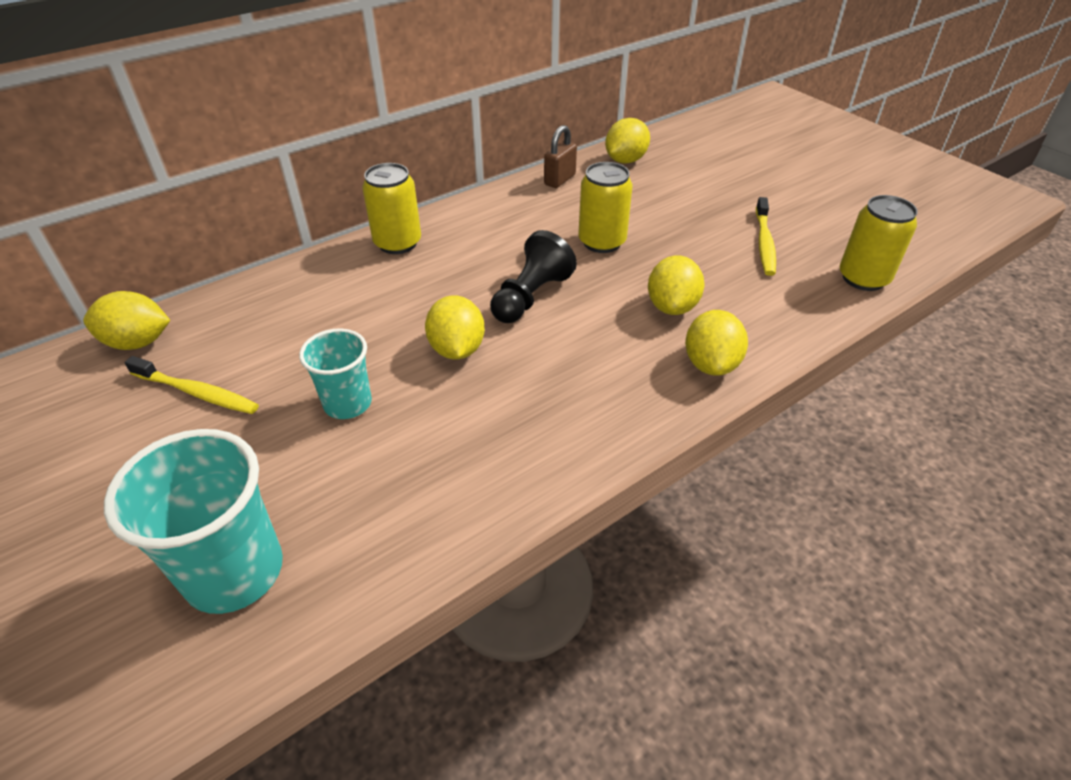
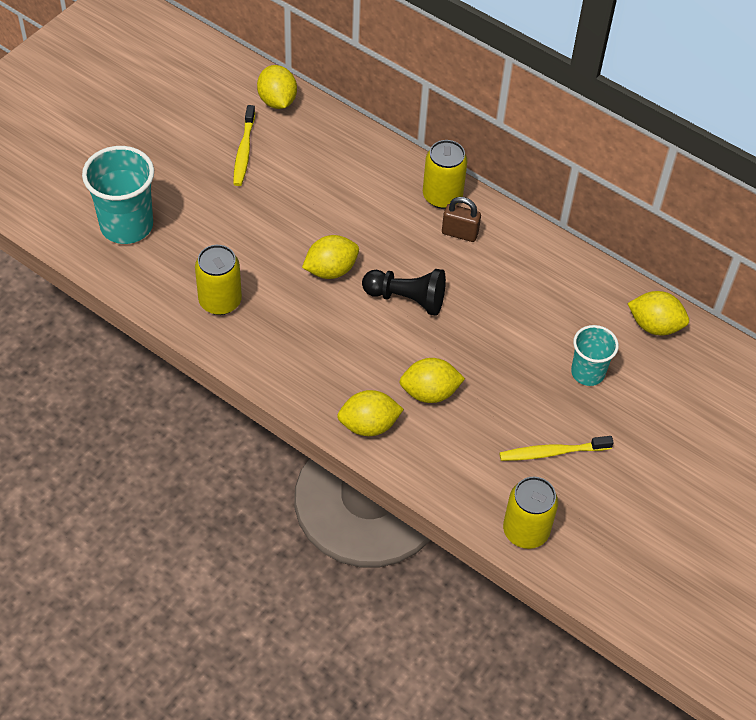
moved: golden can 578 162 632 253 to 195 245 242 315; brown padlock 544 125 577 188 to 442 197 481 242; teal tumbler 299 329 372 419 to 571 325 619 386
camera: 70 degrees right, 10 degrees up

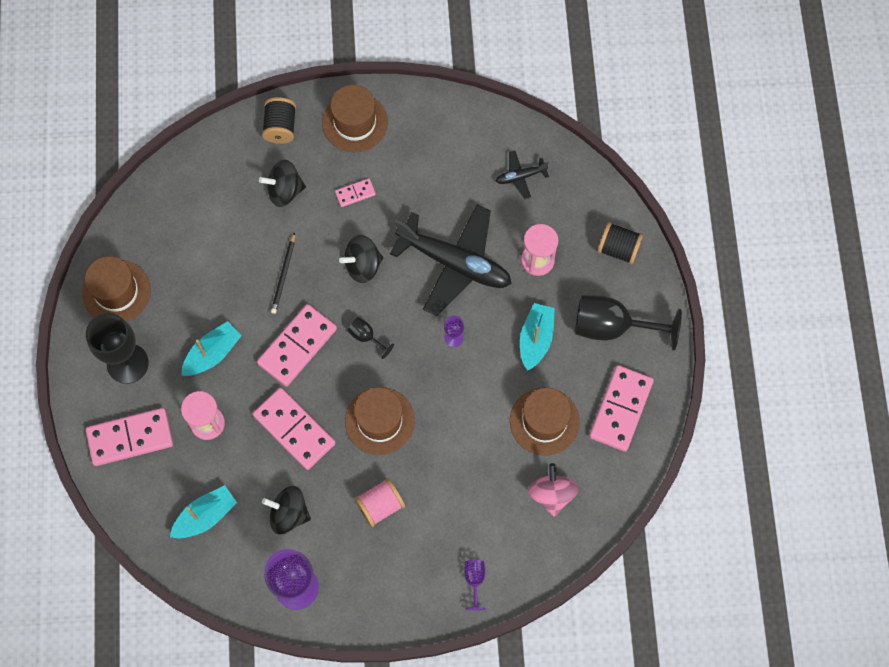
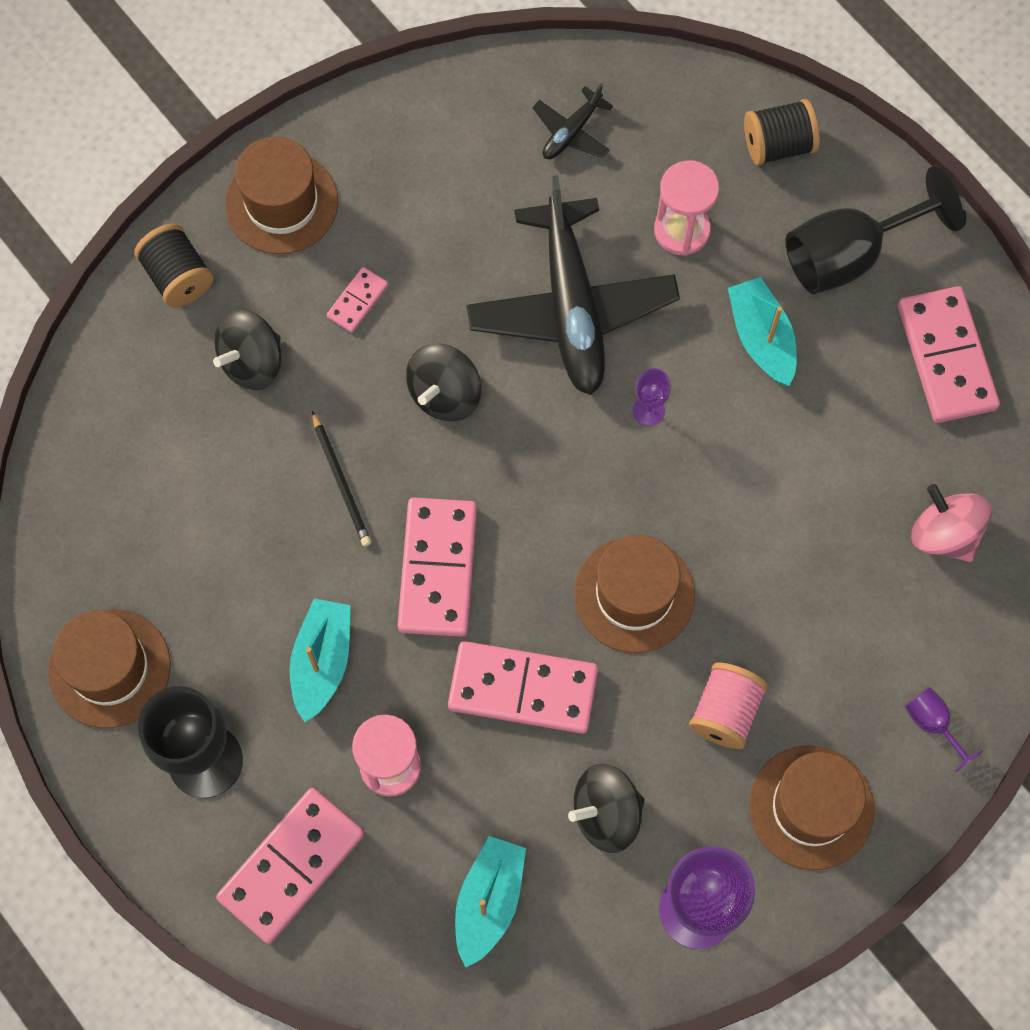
removed: ebony goblet 348 317 394 359
moved: brown top hat 510 388 580 456 to 749 746 875 870
turned: ebony toy plane 390 205 512 316 = 466 175 680 395 90 degrees clockwise
camera: 35 degrees left, 0 degrees up

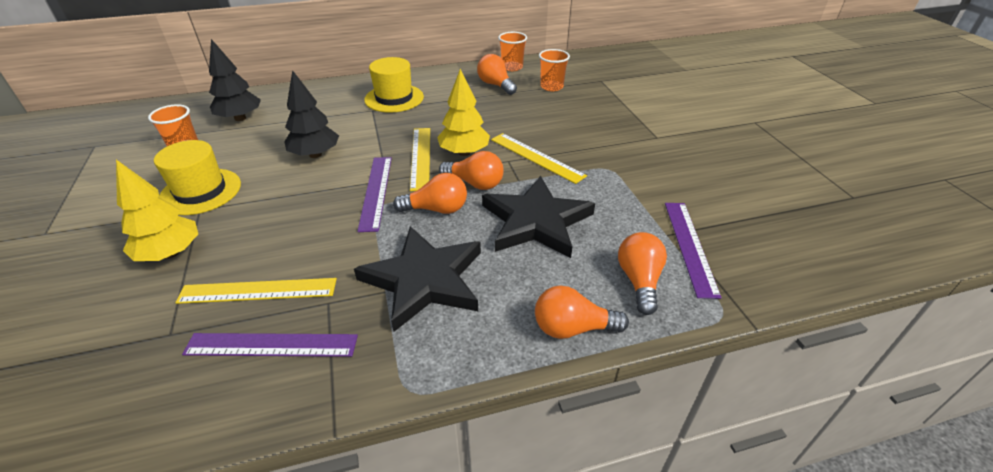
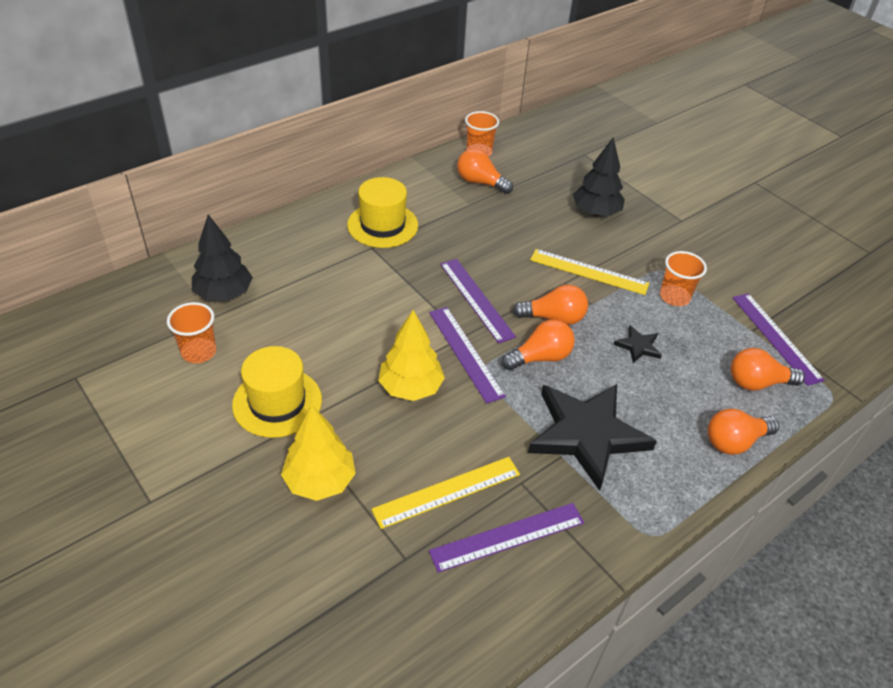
moved: golden toy tree 437 69 490 156 to 378 310 445 401; ebony toy tree 284 70 339 158 to 573 137 625 216; orange-coloured tumbler 539 49 570 91 to 660 251 707 306
recoloured: golden measuring stick 410 128 430 191 to violet measuring stick 440 259 516 343
turned: orange-coloured lightbulb 618 232 667 315 = 731 348 805 391 75 degrees counterclockwise
resized: ebony five-pointed star 482 176 595 258 = 614 325 662 363 x0.42
camera: 25 degrees left, 5 degrees up

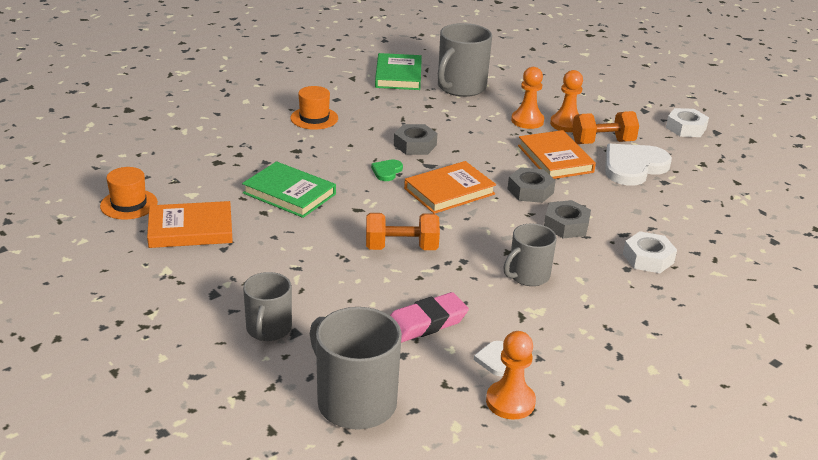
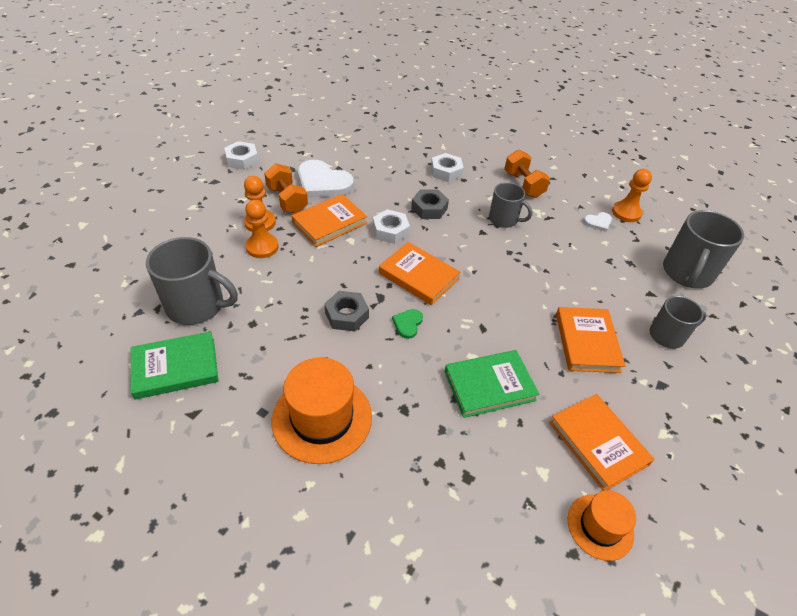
removed: rosy eraser 390 292 469 343
added: orange-coloured hardcover 556 307 625 373
moved: orange-coloured dumbbell 366 213 440 250 to 504 150 550 198
recoloured: ash-grey nut 508 167 556 203 to white nut 373 209 410 244
turned: leaf-green love heart 371 160 403 181 = 392 309 423 339 105 degrees clockwise; leaf-green hardcover 242 161 336 218 = 445 350 539 418 60 degrees clockwise
resized: orange-coloured top hat 290 86 338 130 = 272 357 372 464 x1.69
camera: 110 degrees left, 15 degrees up

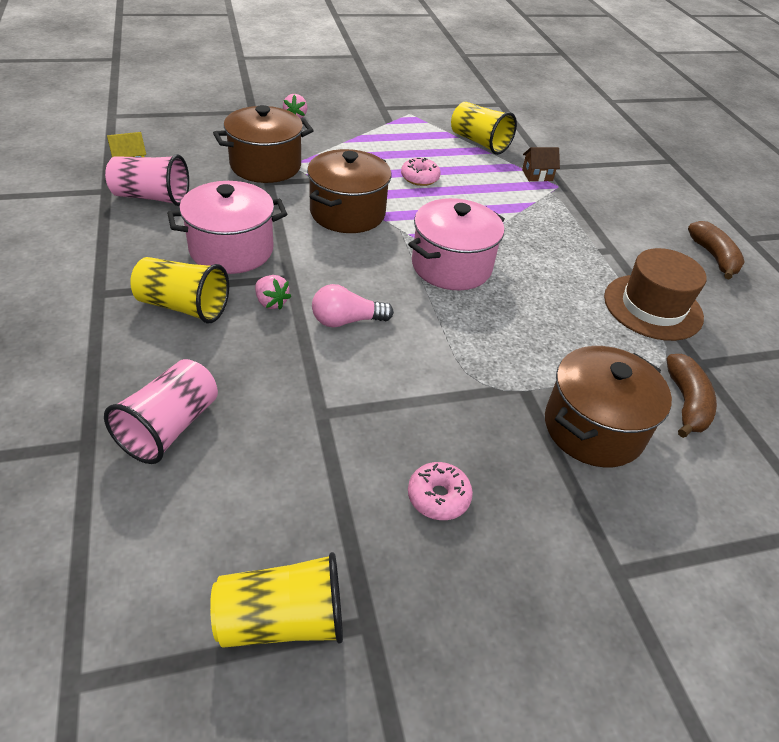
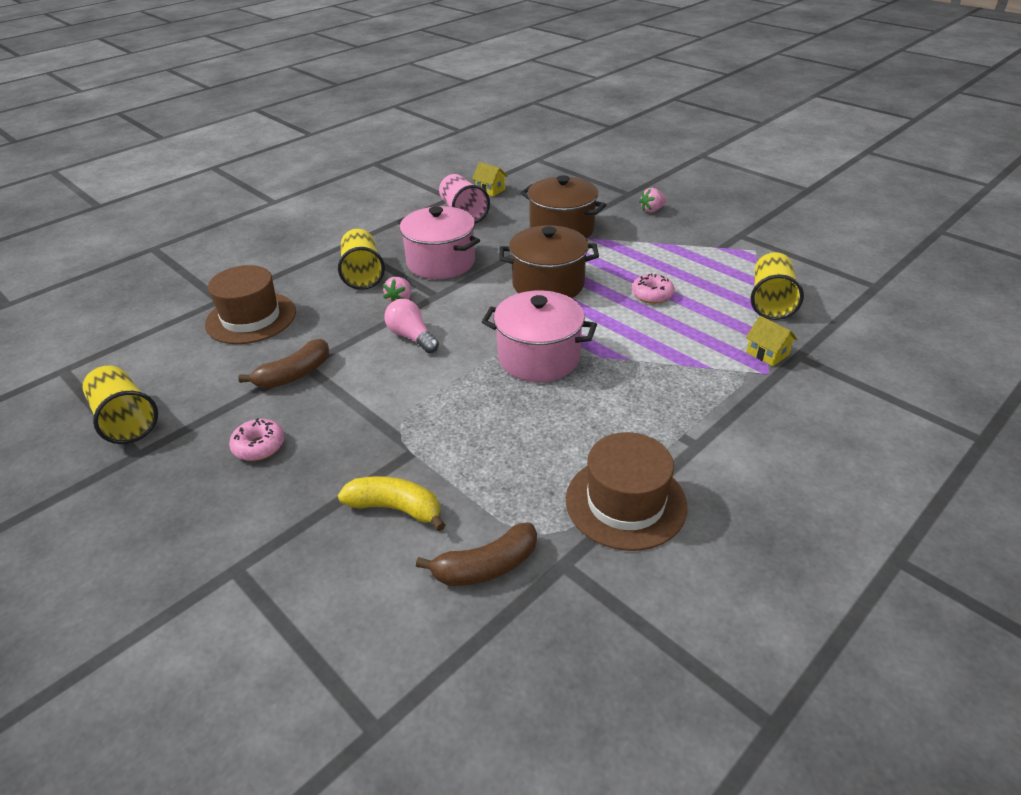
moved: brown toy banana 688 221 745 280 to 238 339 329 389
replaced: rosy tumbler 104 359 218 464 to brown top hat 205 265 296 344; brown stockpot 545 346 672 467 to golden toy banana 338 476 445 531
recoloured: brown cottage 522 147 560 182 to golden cottage 746 316 797 366
camera: 65 degrees right, 5 degrees down

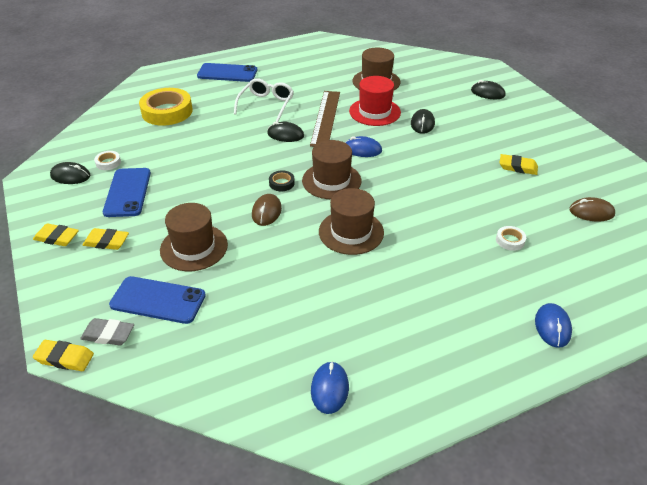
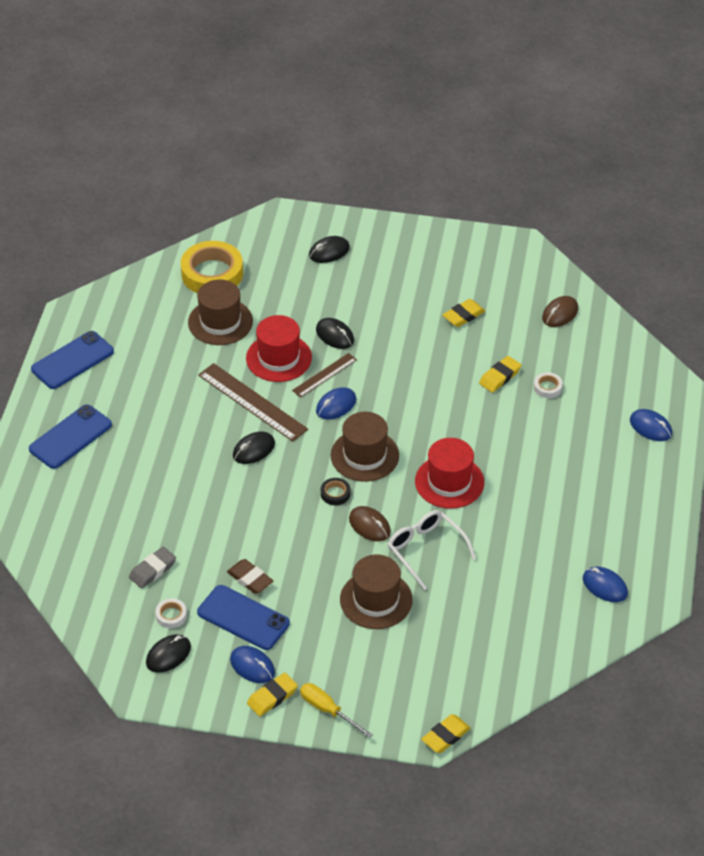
added: brown eraser 227 559 273 594; blue mouse 230 646 275 683; brown measuring stick 292 353 357 398; golden hand screwdriver 300 683 373 738
moved: blue smartphone 109 276 206 324 to 31 331 114 389; ash-grey eraser 80 318 134 345 to 129 547 176 589; golden tape 139 88 192 126 to 181 241 243 293; white glasses 234 78 294 122 to 387 510 476 590; golden eraser 83 228 129 250 to 479 356 521 393
recoloured: brown top hat 319 188 384 255 to crimson top hat 415 438 484 509
camera: 55 degrees left, 5 degrees up

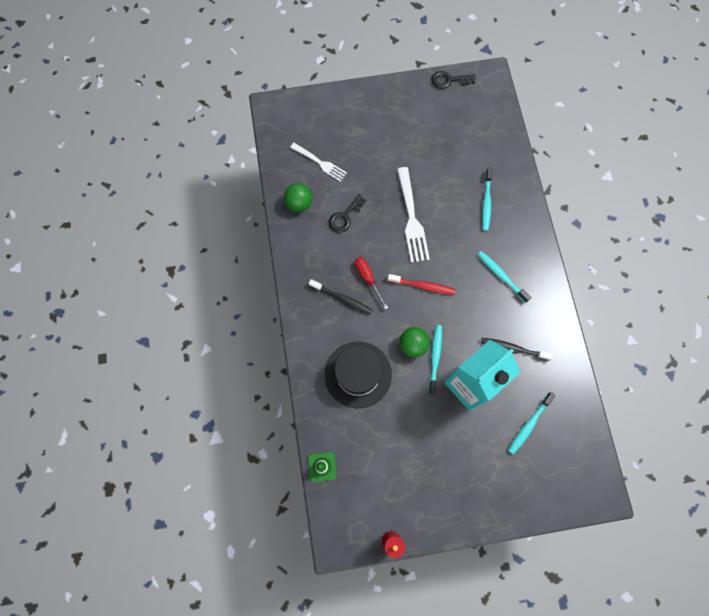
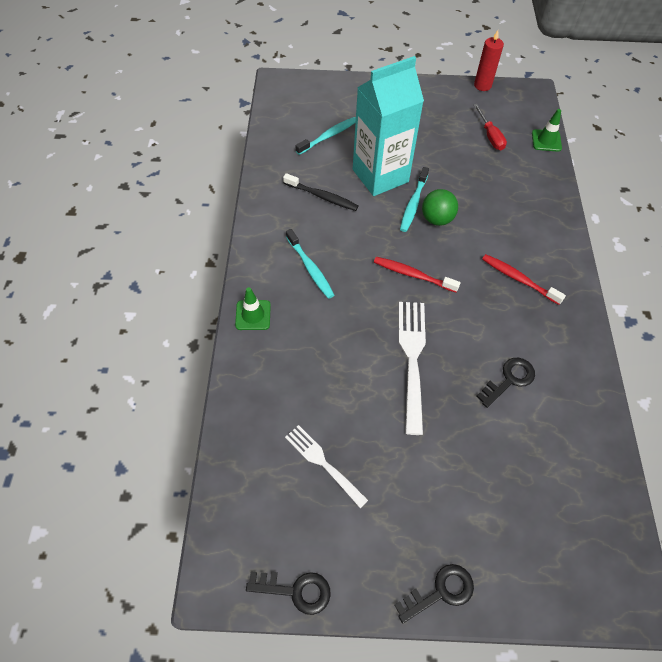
removed: leaf-green ball 284 183 312 212; ebony top hat 325 342 392 408; teal tooth brush 482 168 492 231
added: leaf-green road cone 235 287 271 330; ebony door key 395 564 474 623
moved: white dinner fork 290 143 347 182 to 285 425 368 508; crimson hand screwdriver 355 257 388 310 to 474 104 507 150
recoloured: ebony tooth brush 309 279 373 315 to crimson tooth brush 482 254 566 305
camera: 170 degrees left, 15 degrees down

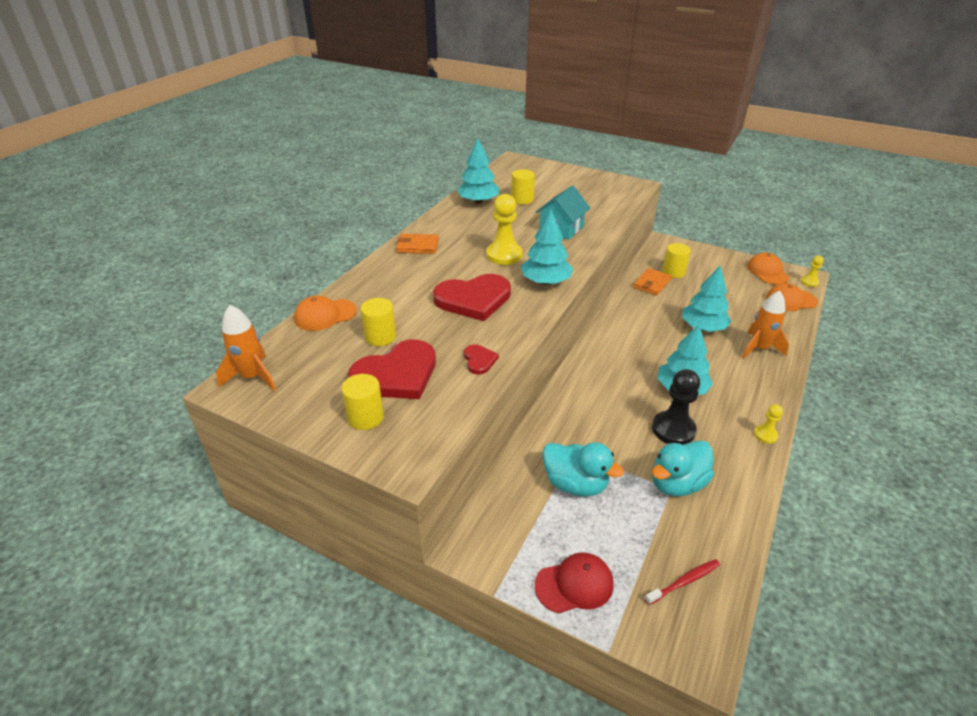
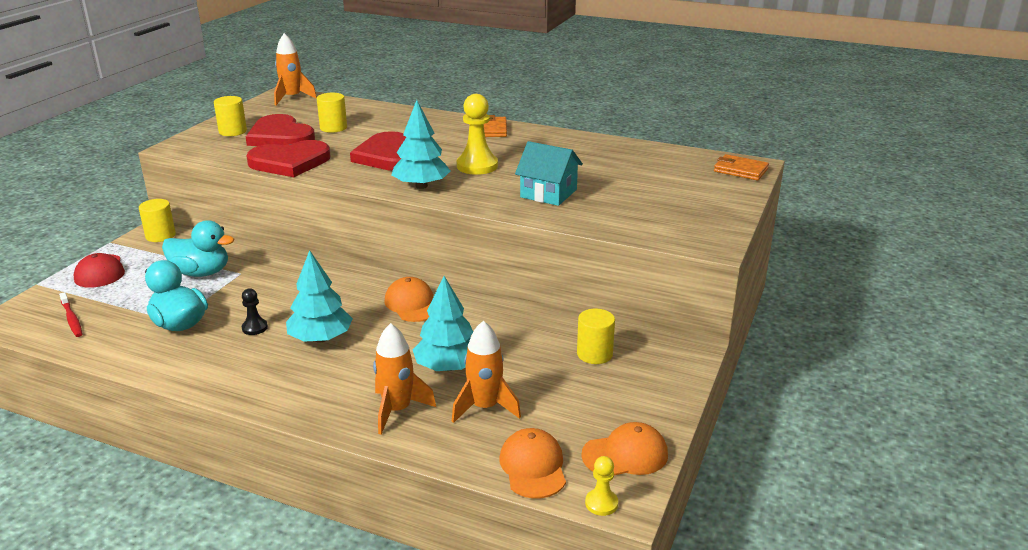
removed: teal toy tree 457 138 499 204; golden pawn 754 404 783 444
added: orange-coloured toy rocket 452 321 521 423
moved: golden solid cylinder 511 169 535 204 to 139 199 176 242; orange-coloured peaked cap 294 295 357 331 to 385 277 434 322; orange-coloured billfold 633 268 672 296 to 714 154 769 180
turned: teal duck 542 442 624 496 = 162 220 234 277 105 degrees counterclockwise
resized: ebony pawn 652 369 700 445 = 242 288 268 335 x0.52; crimson love heart 464 344 499 374 = 247 140 331 177 x2.18
camera: 85 degrees right, 10 degrees down

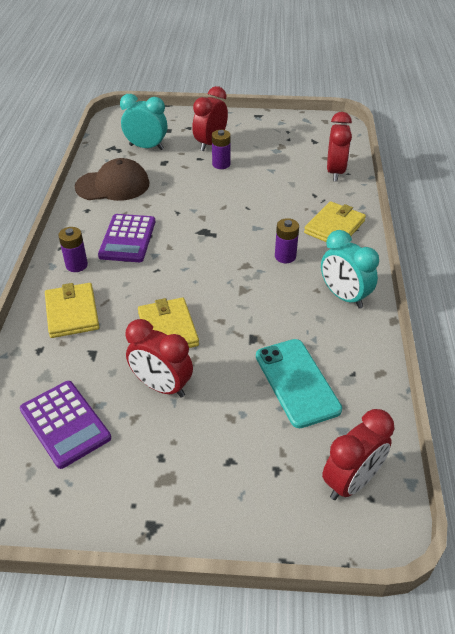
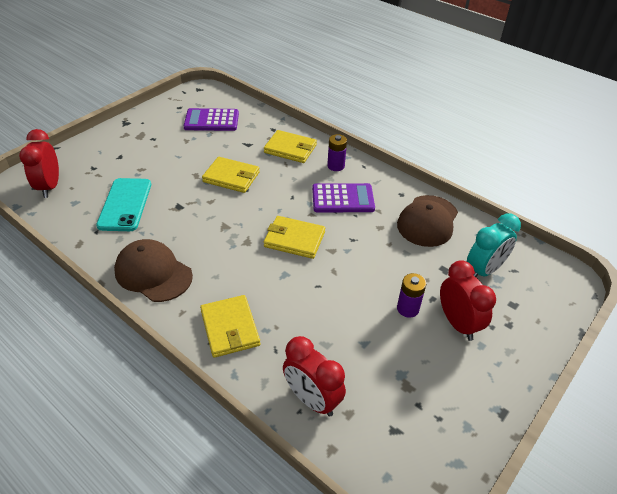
removed: crimson bedside clock 125 319 193 397; violet AA battery 275 218 299 263
added: golden billfold 263 216 325 259
replaced: teal bedside clock 321 230 379 309 to brown peaked cap 114 239 193 302
turned: teal smartphone 256 339 342 428 = 96 178 151 231 75 degrees clockwise; violet pocket calculator 98 214 155 262 = 312 183 375 213 135 degrees clockwise
camera: 125 degrees right, 0 degrees up

